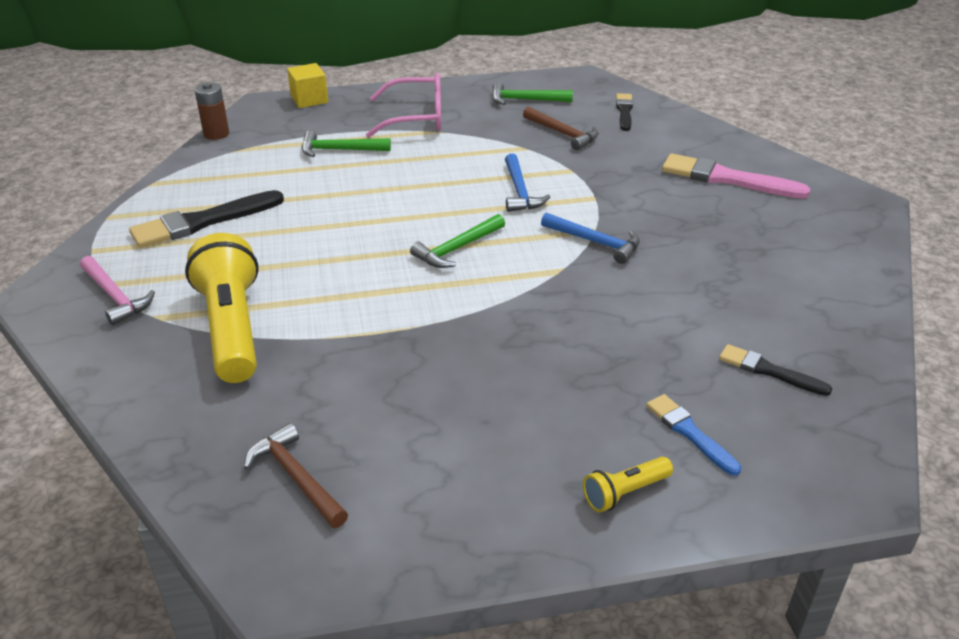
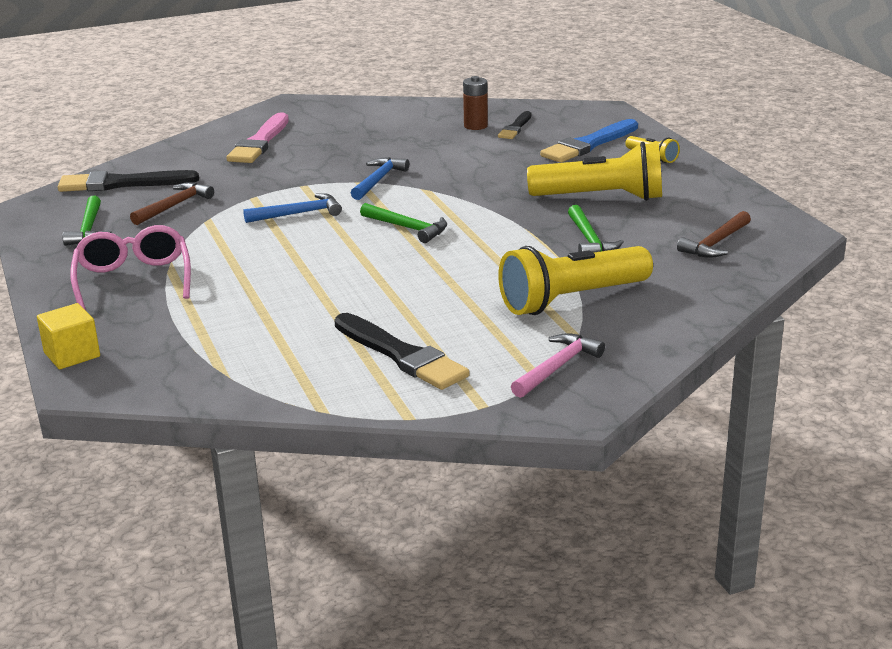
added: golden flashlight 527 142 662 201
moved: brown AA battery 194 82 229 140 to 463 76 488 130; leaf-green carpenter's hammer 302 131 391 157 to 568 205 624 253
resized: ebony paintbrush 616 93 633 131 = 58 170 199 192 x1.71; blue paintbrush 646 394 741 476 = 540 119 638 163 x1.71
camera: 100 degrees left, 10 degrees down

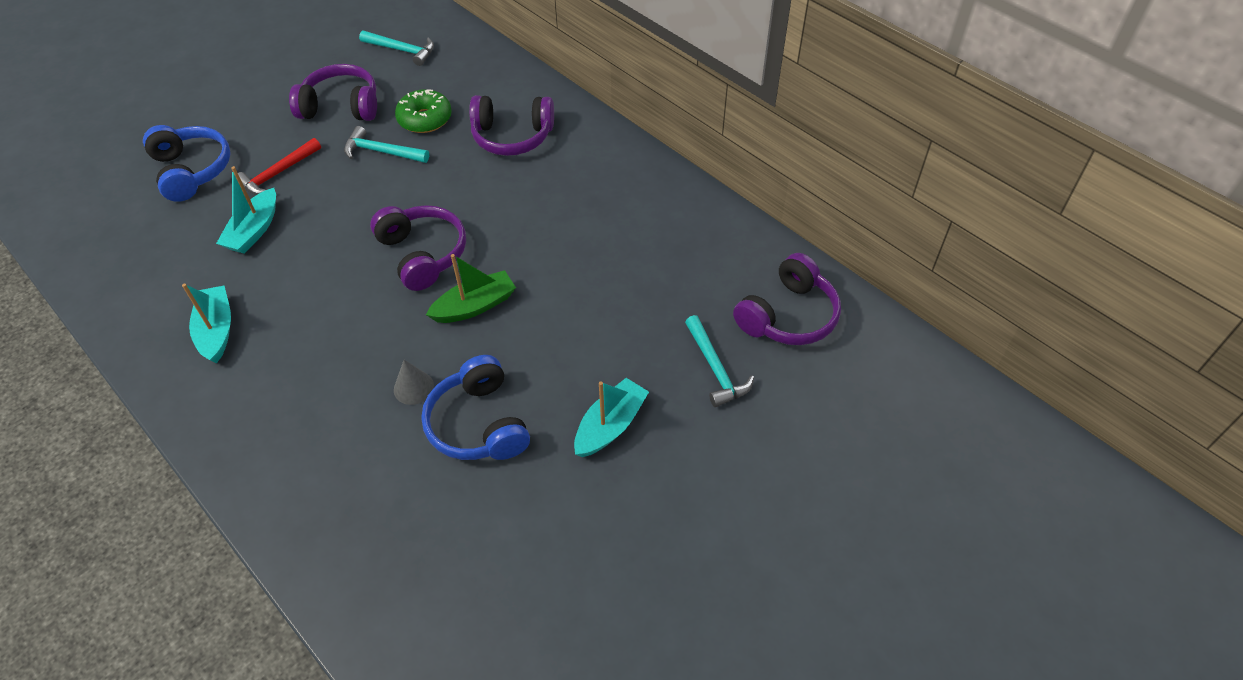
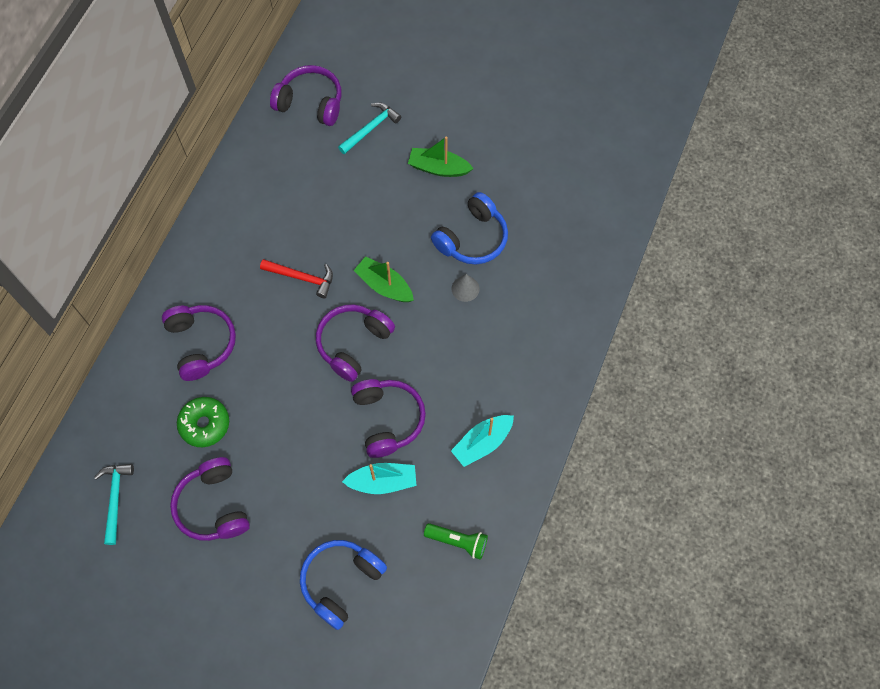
removed: teal carpenter's hammer 344 126 429 163
added: violet over-ear headphones 351 379 426 458; leaf-green flashlight 424 523 488 560
moved: crimson carpenter's hammer 238 138 321 195 to 260 259 333 298
recoloured: teal toy boat 574 378 649 457 to leaf-green toy boat 408 136 473 177
camera: 115 degrees left, 15 degrees up

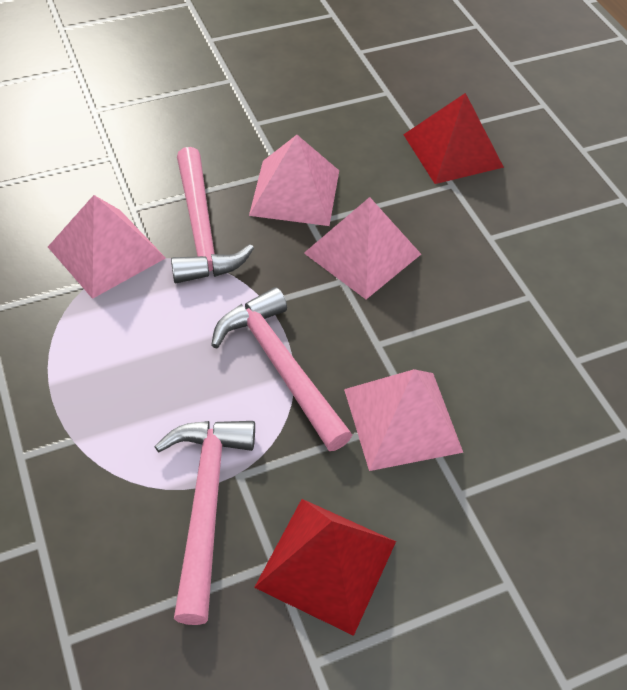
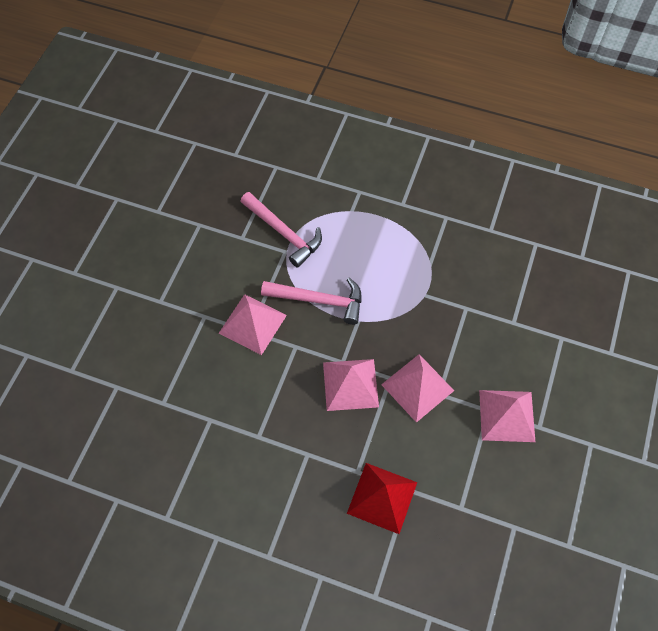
removed: rosy carpenter's hammer 171 147 254 283; crimson pyramid 254 499 396 636
moved: rosy pyramid 48 195 166 299 to 479 390 535 442
camera: 135 degrees right, 10 degrees up

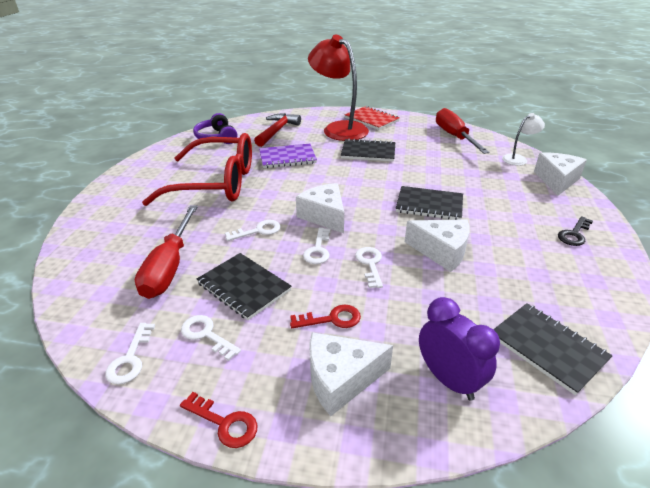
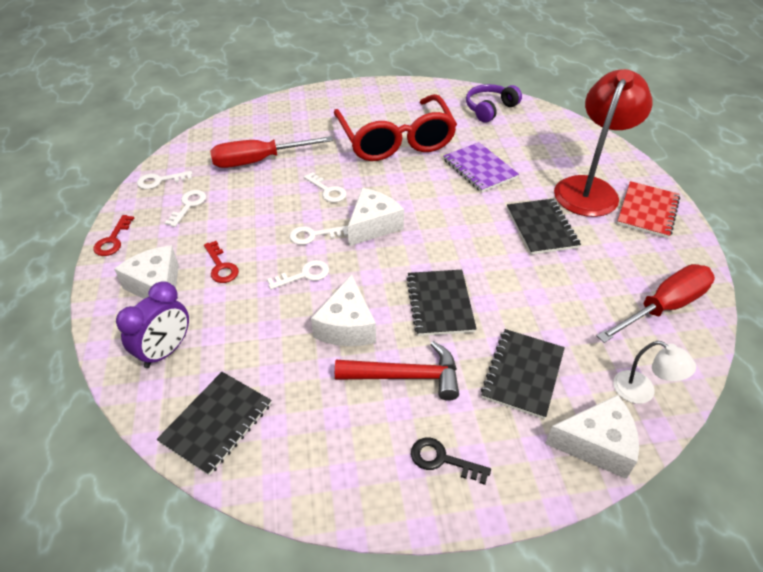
moved: crimson carpenter's hammer 254 113 301 147 to 335 341 459 401; ebony exercise book 197 253 292 320 to 481 329 565 419
camera: 70 degrees right, 10 degrees up

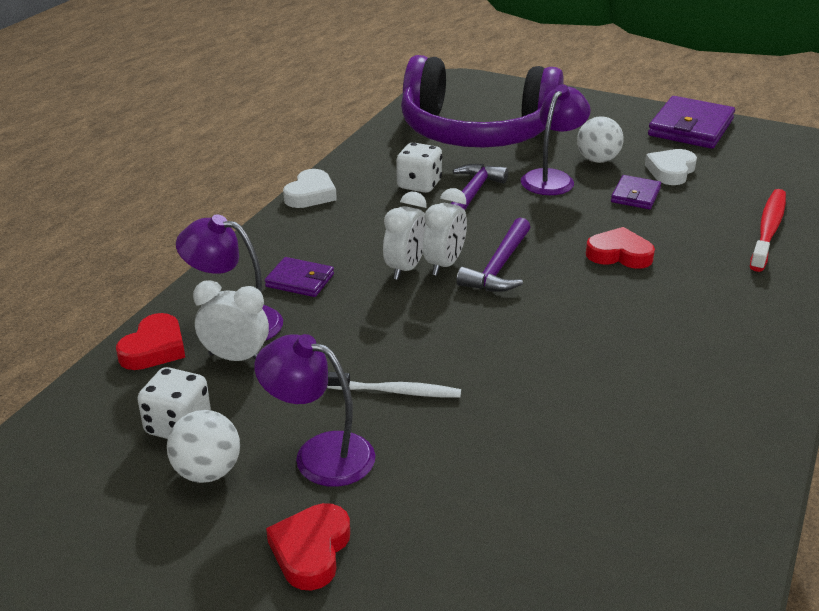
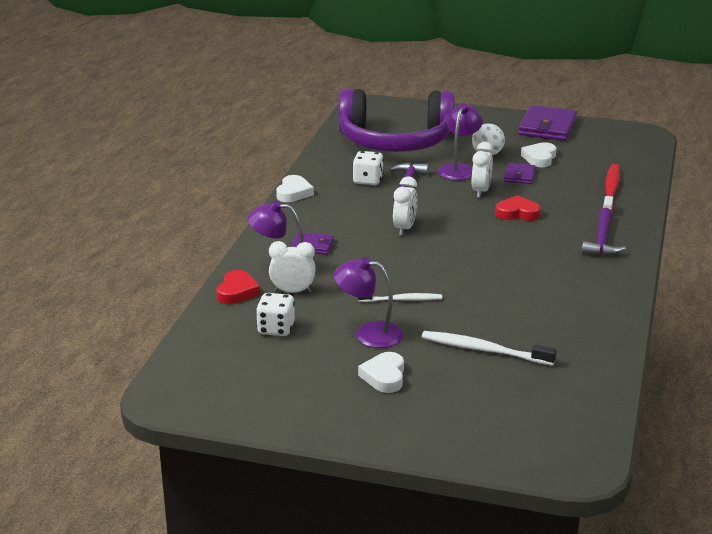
removed: white ball 167 410 240 483
added: white tooth brush 422 331 557 366
moved: white bedside clock 383 192 426 280 to 472 142 493 198; violet carpenter's hammer 456 218 530 292 to 582 208 626 256
recoloured: crimson love heart 266 503 350 591 to white love heart 358 352 404 393
camera: 10 degrees left, 5 degrees down

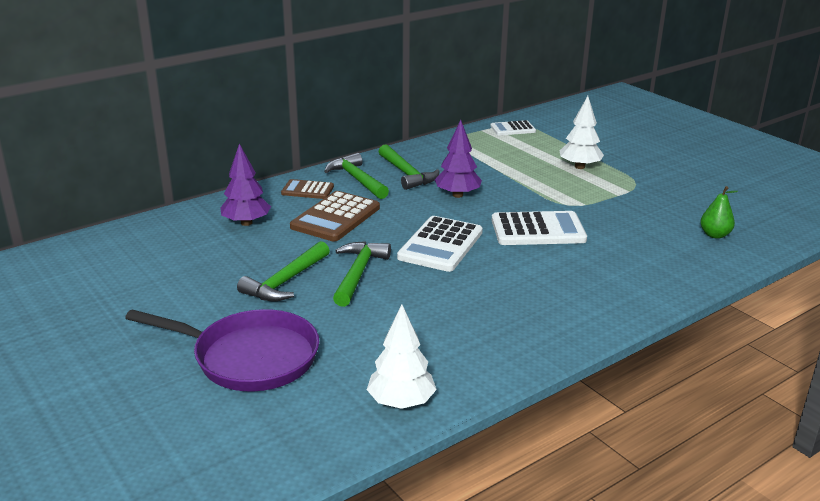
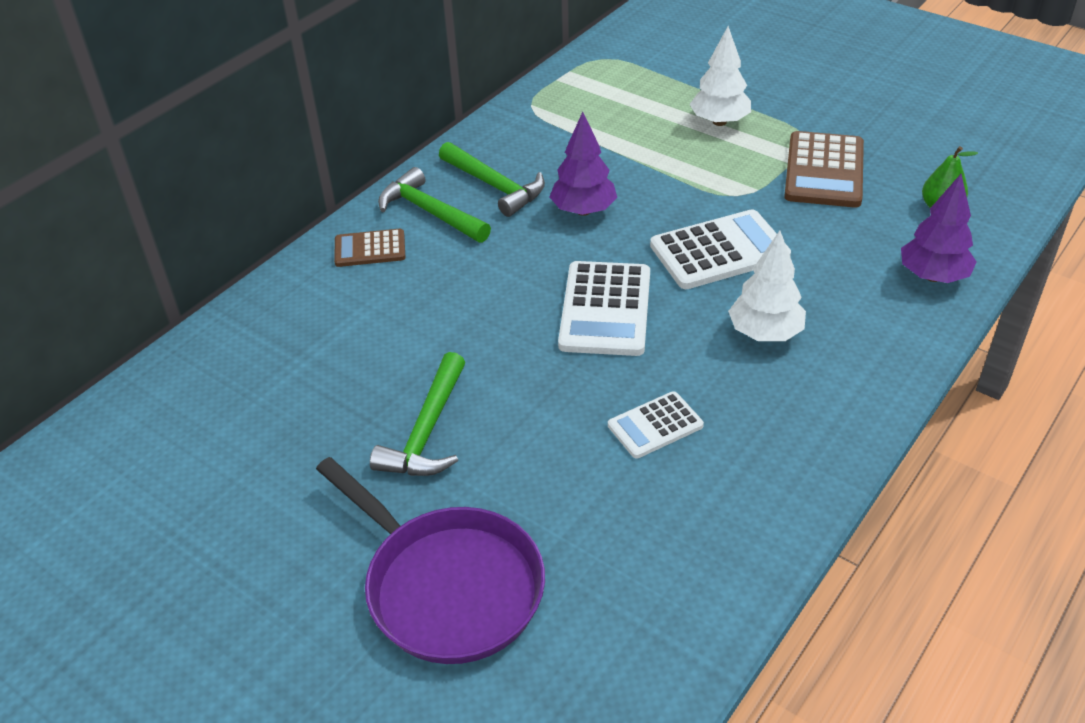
removed: leaf-green carpenter's hammer 333 241 391 307
moved: white pocket calculator 490 120 536 135 to 608 391 704 459; white toy tree 367 305 437 409 to 728 231 806 341; brown pocket calculator 290 191 380 242 to 784 131 864 208; violet toy tree 220 144 271 226 to 901 174 977 283
turned: violet skillet 125 309 319 391 = 316 457 545 664 45 degrees clockwise
camera: 15 degrees left, 15 degrees up

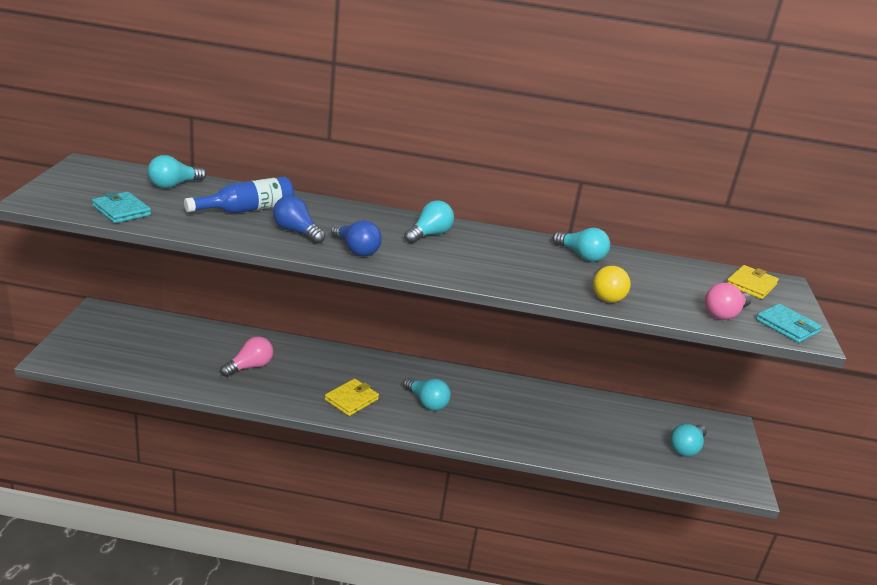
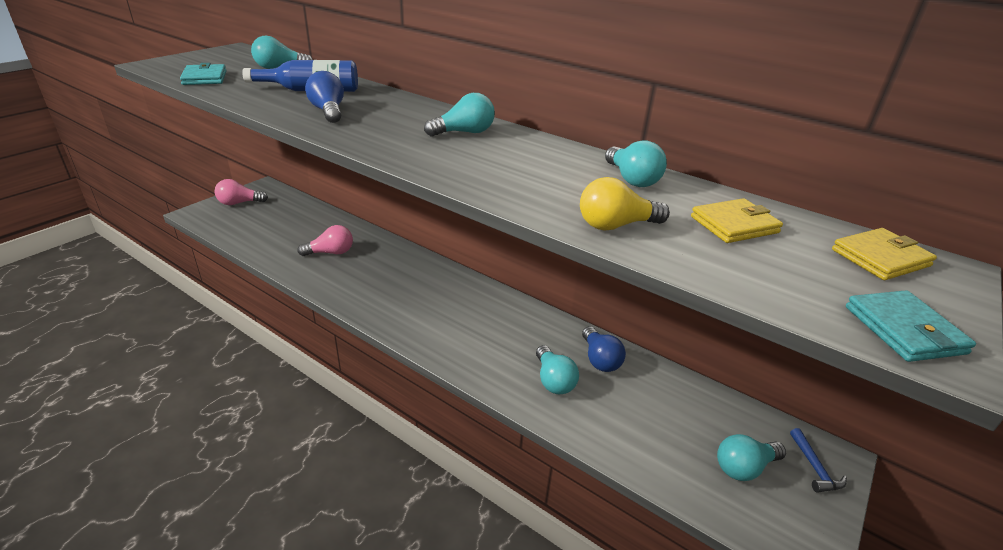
added: blue carpenter's hammer 790 428 847 493
moved: rosy lightbulb 705 283 752 320 to 215 179 268 205; teal lightbulb 403 377 451 411 to 536 345 579 394; blue lightbulb 331 220 382 257 to 582 326 626 372; golden billfold 325 379 379 416 to 691 198 783 243
turned: golden lightbulb 593 266 631 302 = 580 177 670 230 45 degrees clockwise
camera: 30 degrees right, 5 degrees up

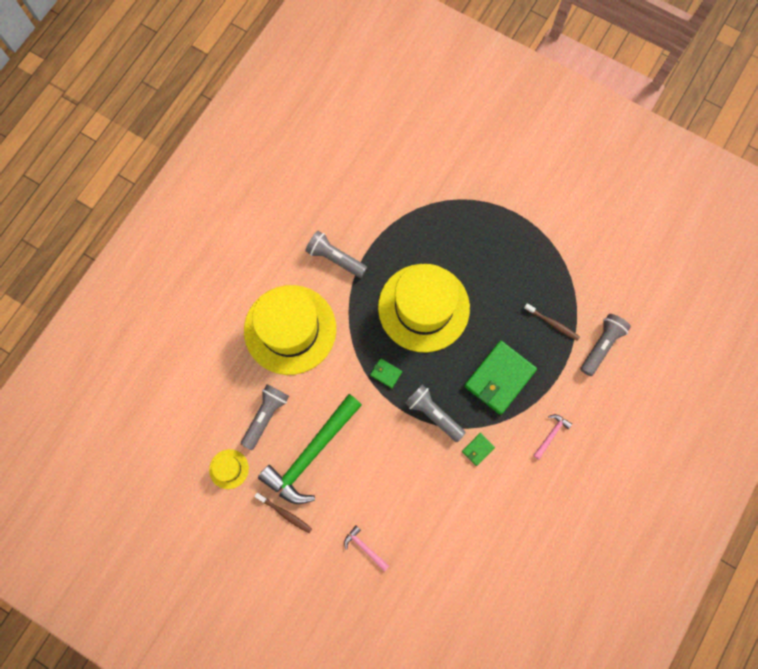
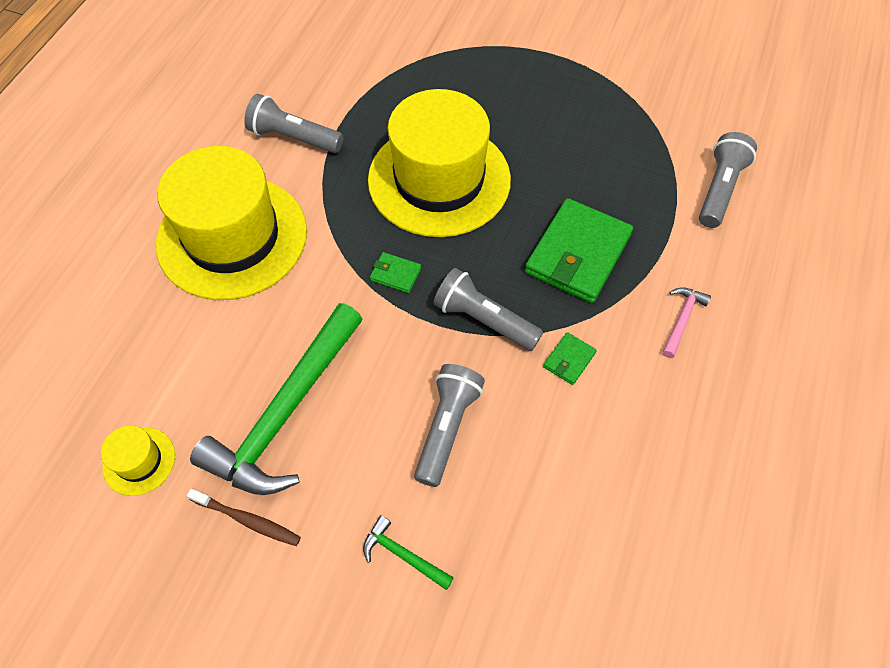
removed: brown tooth brush 524 303 580 341
moved: ash-grey flashlight 241 384 289 450 to 414 364 485 487
recoloured: rosy carpenter's hammer 344 525 389 571 to leaf-green carpenter's hammer 363 515 454 590
camera: 10 degrees left, 15 degrees down

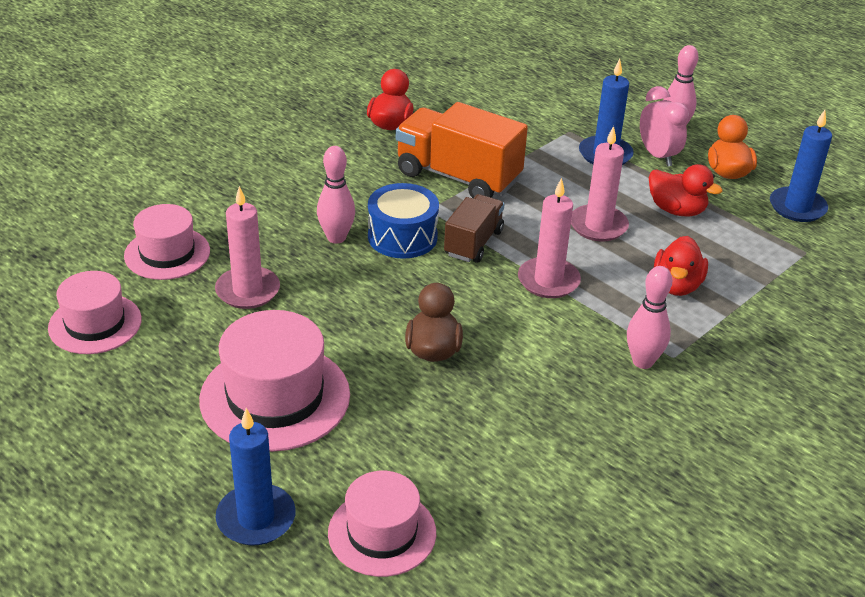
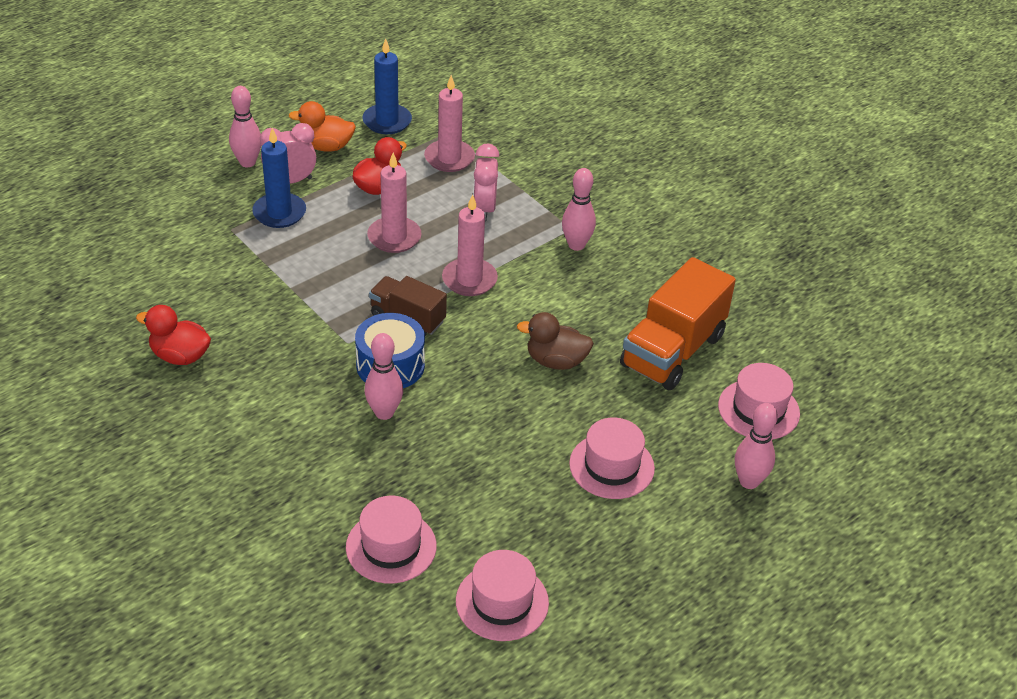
moved: rosy candle 215 186 280 309 to 424 75 475 172; orange-coloured truck 395 102 528 198 to 620 257 736 390
replaced: crimson duck 654 236 708 296 to rosy bedside clock 473 143 499 221; blue candle 215 408 296 545 to rosy skittle 735 403 778 489
resized: rosy top hat 199 310 350 452 = 569 417 655 499 x0.65
camera: 85 degrees left, 5 degrees up

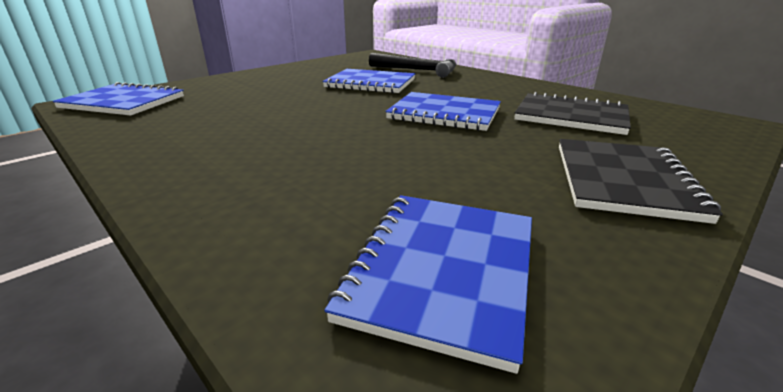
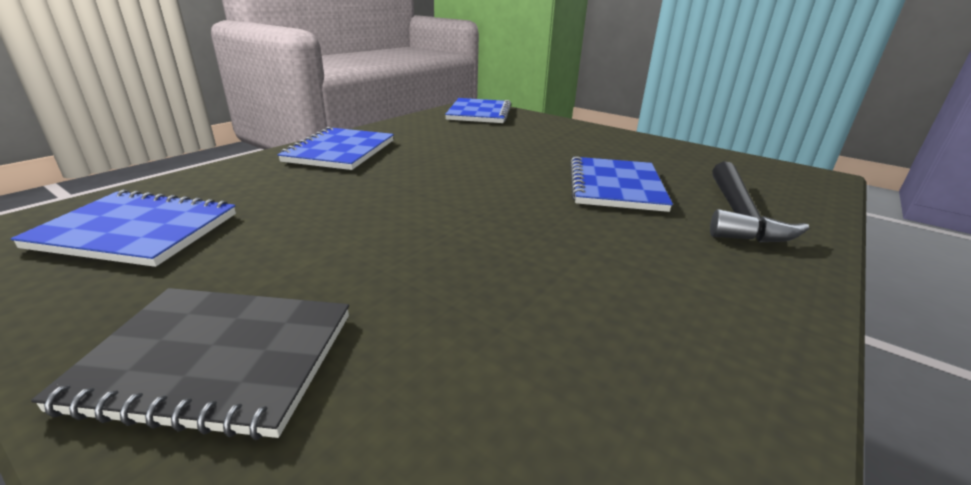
removed: ebony exercise book 514 92 631 135
moved: blue exercise book 385 92 501 131 to 278 127 394 170
camera: 80 degrees right, 0 degrees up

